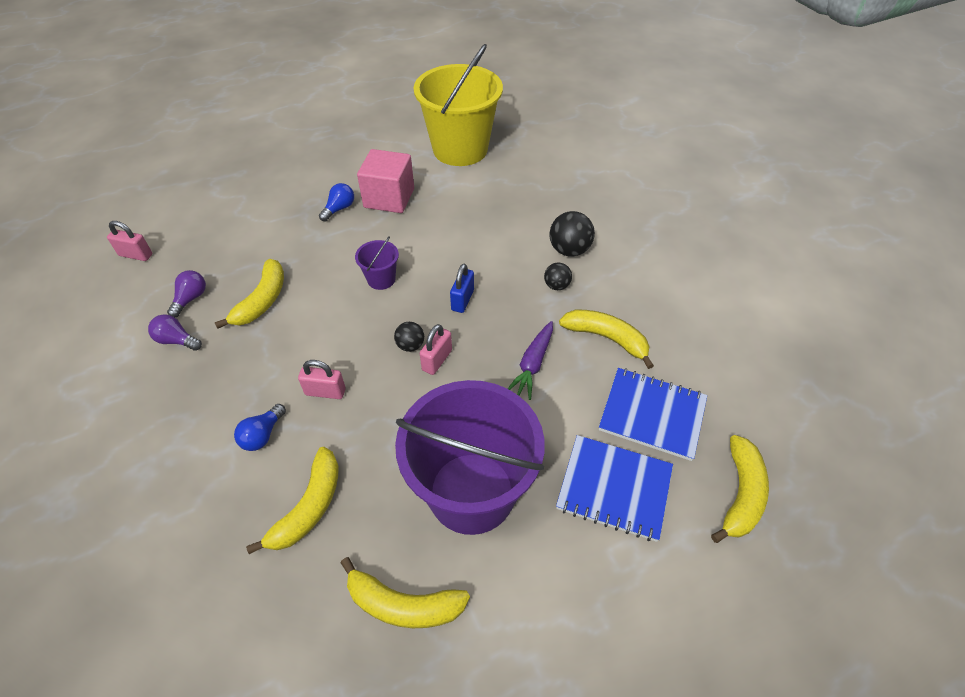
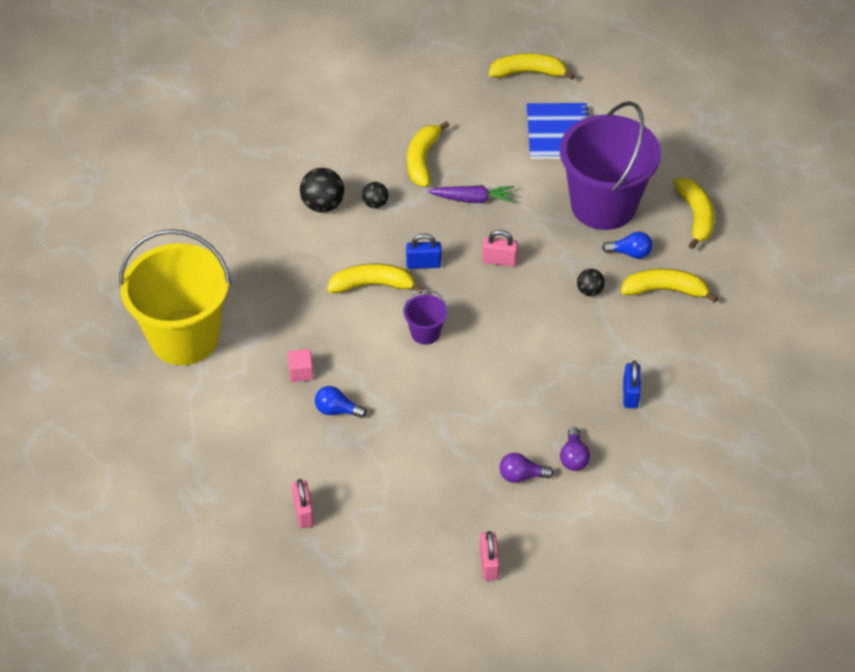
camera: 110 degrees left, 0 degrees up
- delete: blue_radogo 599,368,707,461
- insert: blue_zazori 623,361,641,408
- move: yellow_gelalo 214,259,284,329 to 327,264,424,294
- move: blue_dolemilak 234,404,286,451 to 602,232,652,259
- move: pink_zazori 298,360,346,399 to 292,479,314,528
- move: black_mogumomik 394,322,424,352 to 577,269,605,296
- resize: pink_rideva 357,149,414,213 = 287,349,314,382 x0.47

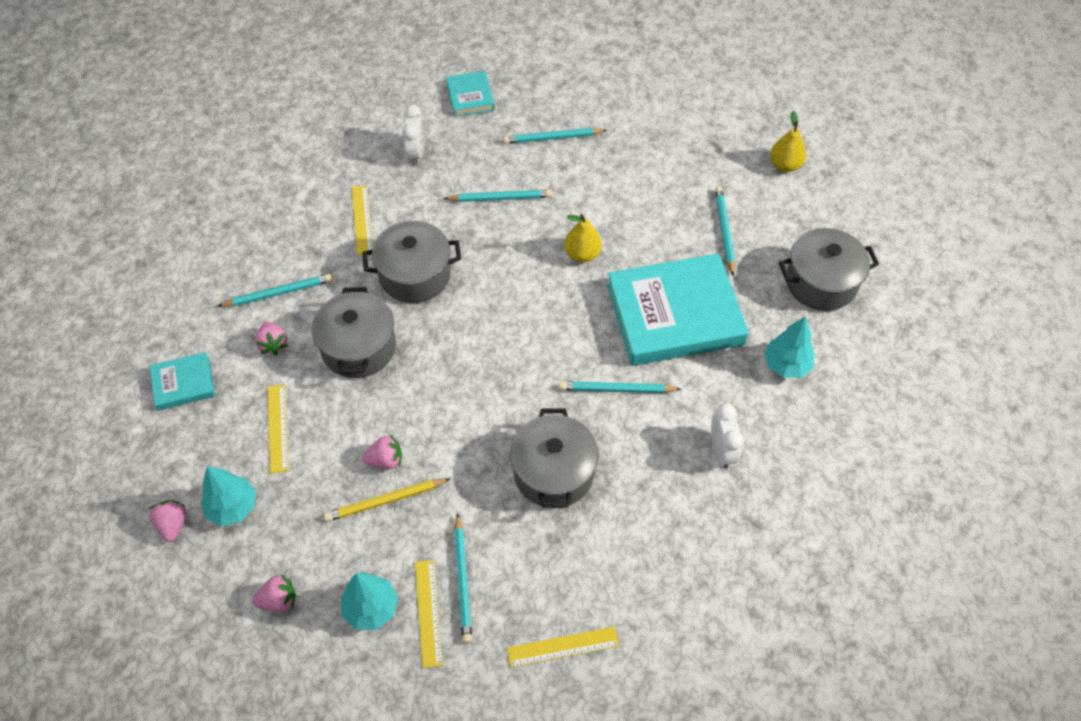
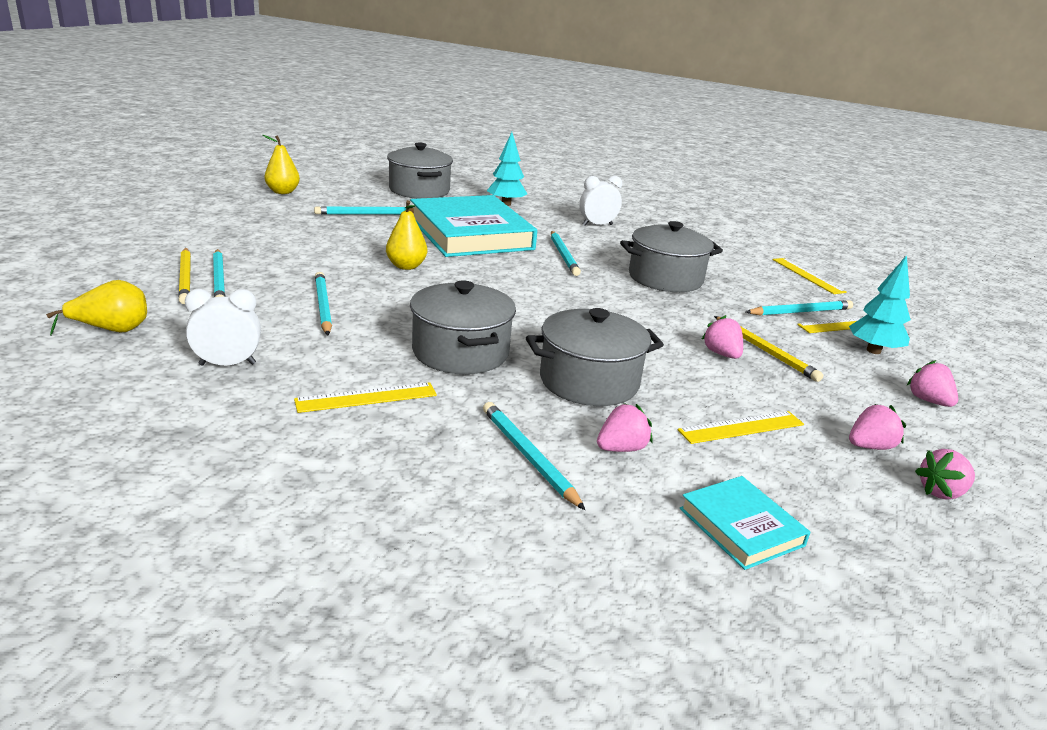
camera: 105 degrees left, 30 degrees down
- insert: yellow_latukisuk 178,248,191,304
- replace: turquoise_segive 201,466,256,526 to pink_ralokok 849,404,906,450
- replace: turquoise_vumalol 446,71,495,117 to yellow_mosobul 46,280,147,336

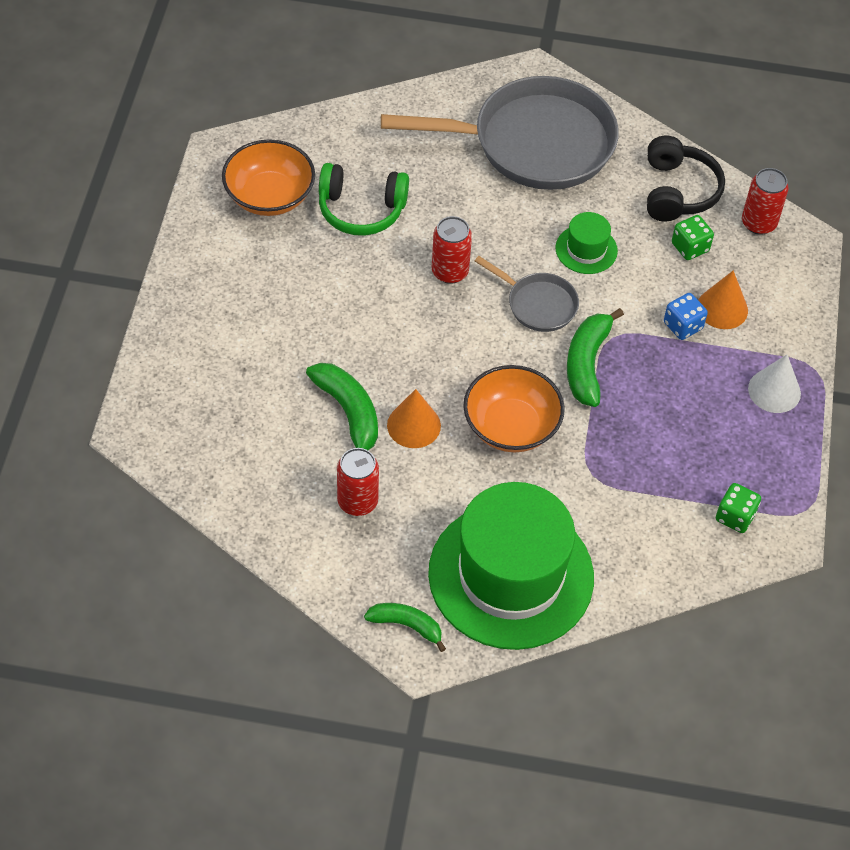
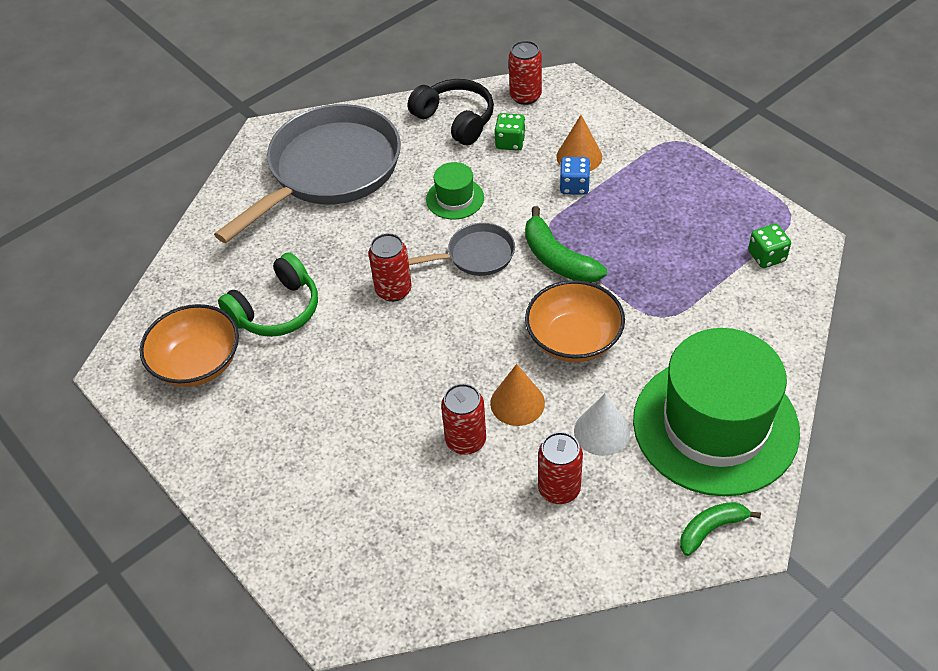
camera: 45 degrees left, 5 degrees down
- move: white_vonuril 748,354,801,413 to 574,393,630,456
- replace: green_gelalo 306,363,378,450 to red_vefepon 441,384,486,455

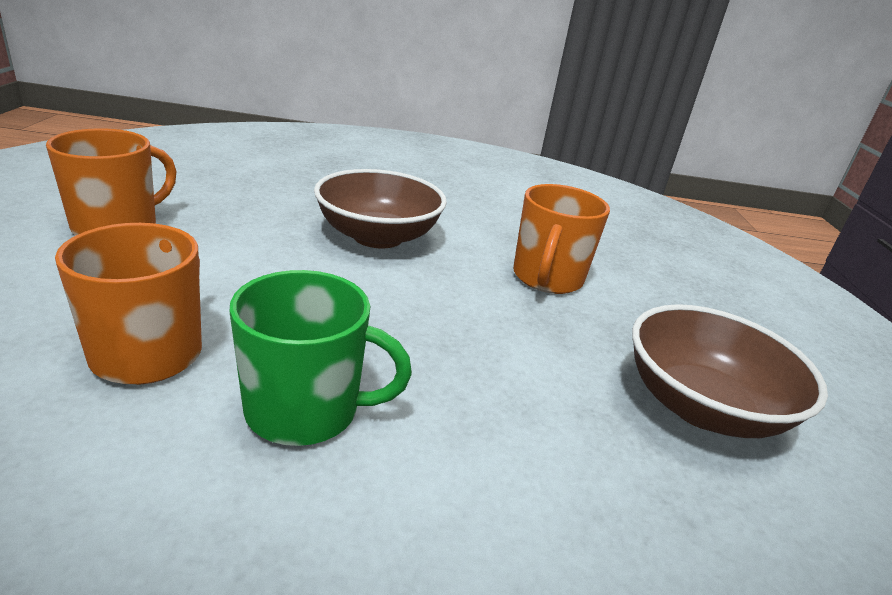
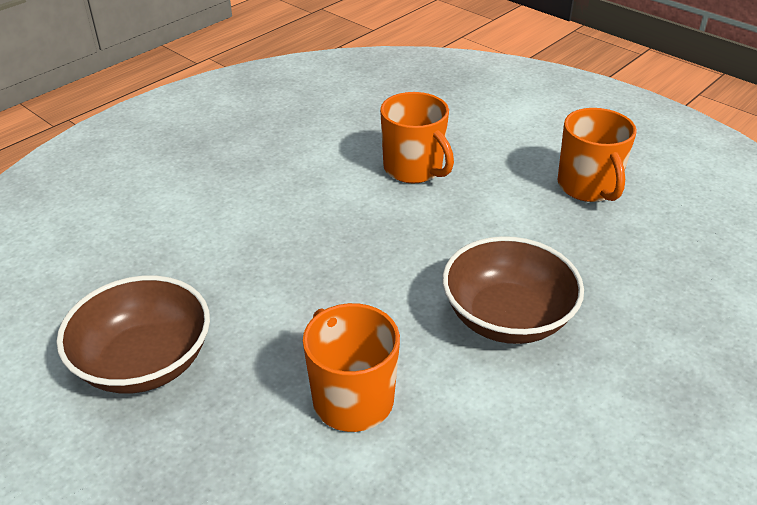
camera: 135 degrees right, 10 degrees up
- delete: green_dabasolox 230,270,412,446

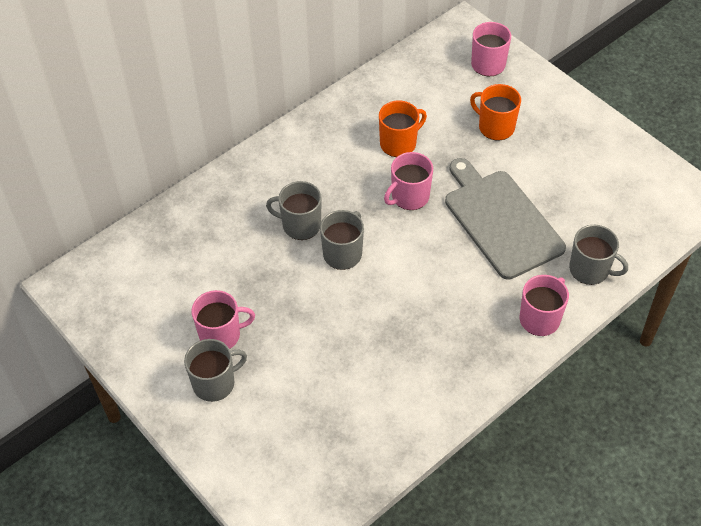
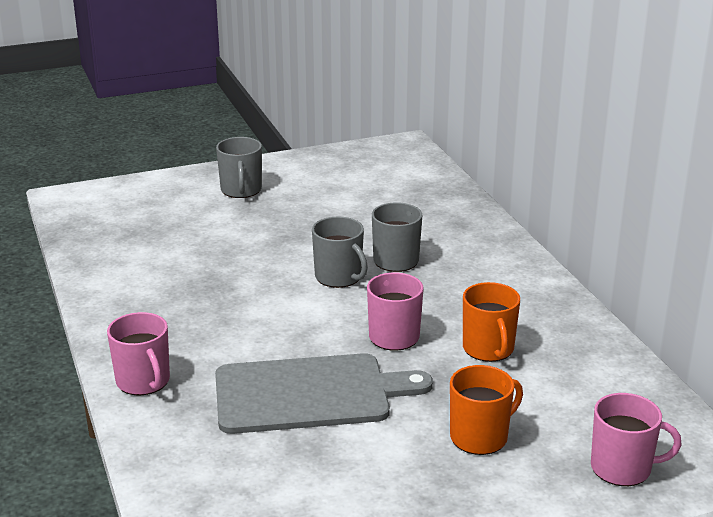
camera: 110 degrees right, 25 degrees down
- delete: pink_dabasolox 191,290,255,349
- delete: grey_dabasolox 569,225,628,285

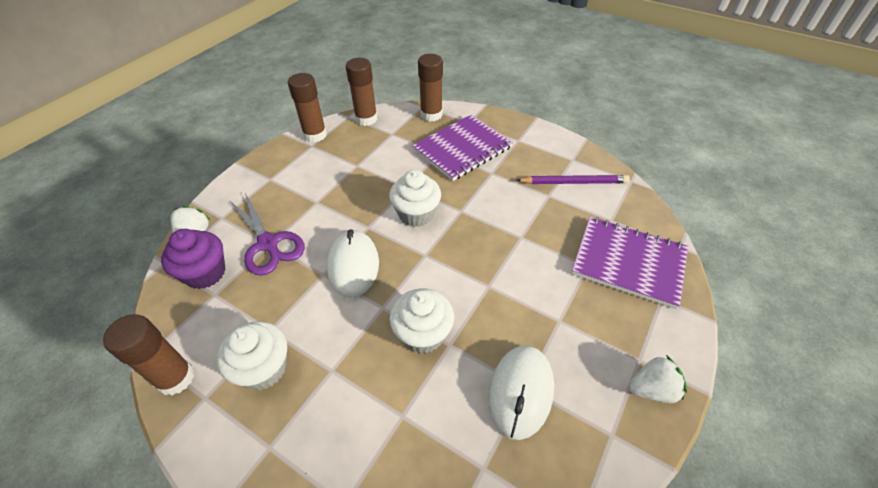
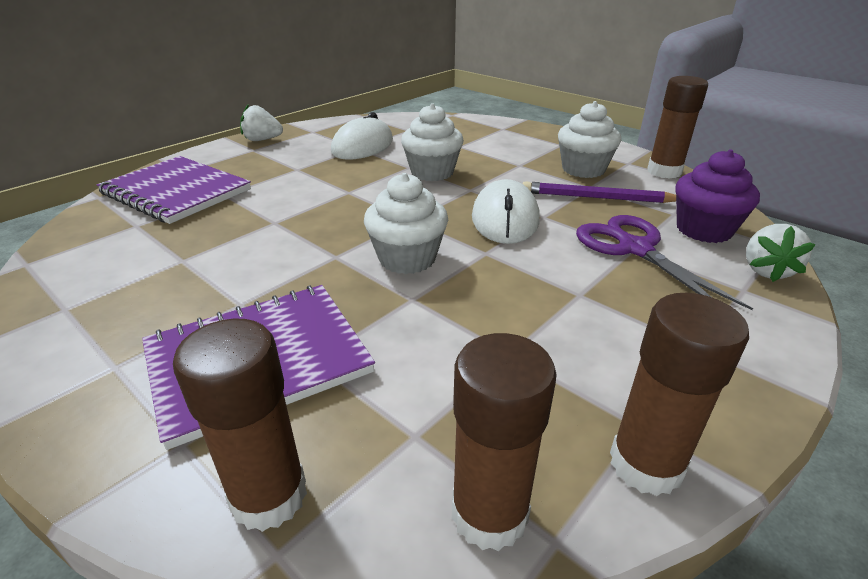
camera: 170 degrees left, 15 degrees down
- move: purple_latukisuk 516,175,630,184 to 522,181,676,203

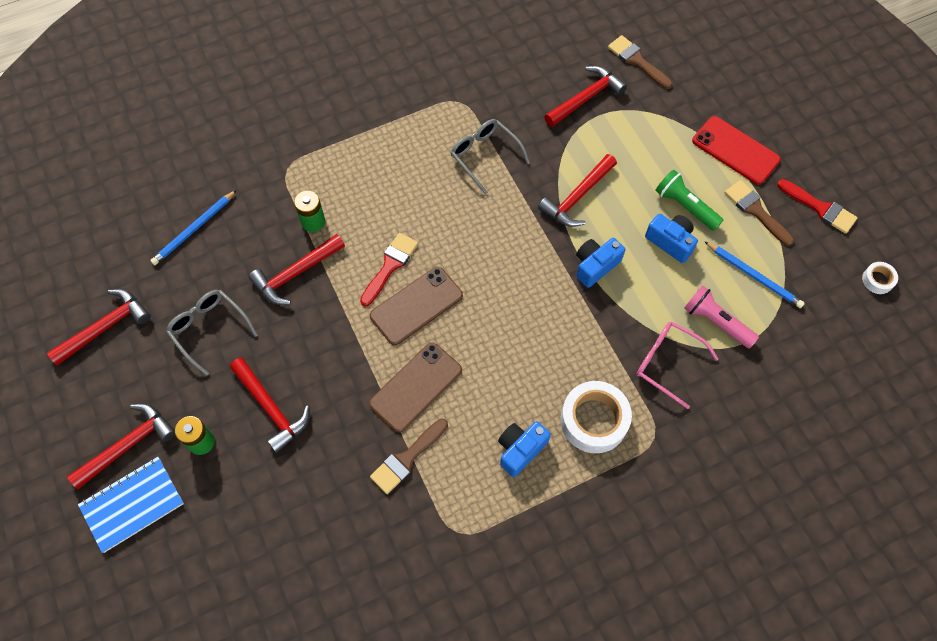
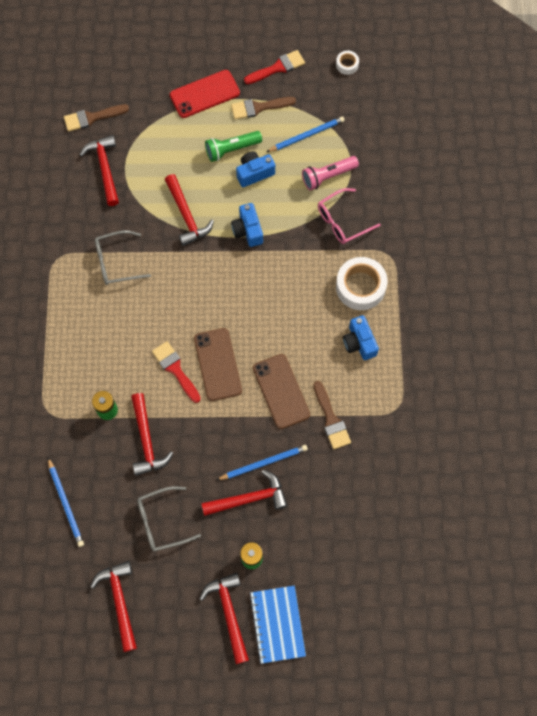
camera: 65 degrees left, 5 degrees up
- insert: blue_latukisuk 217,445,308,480

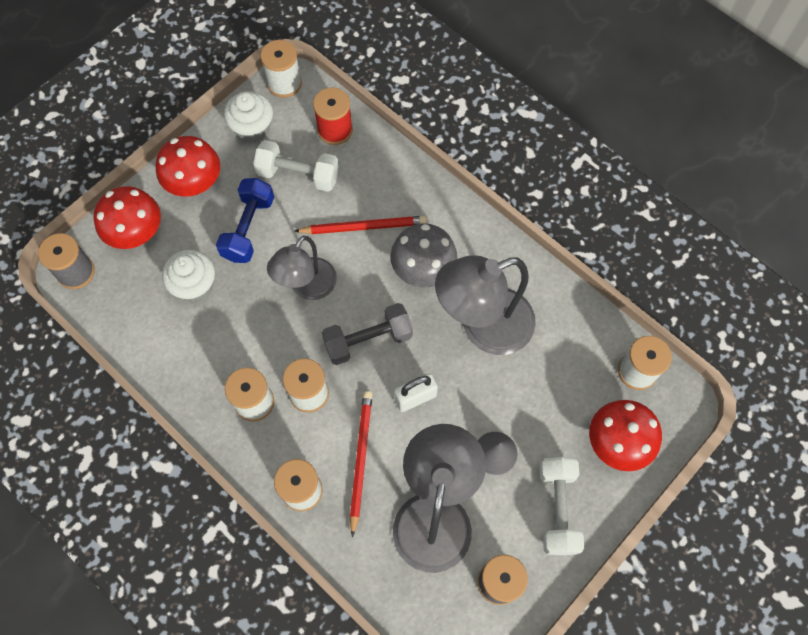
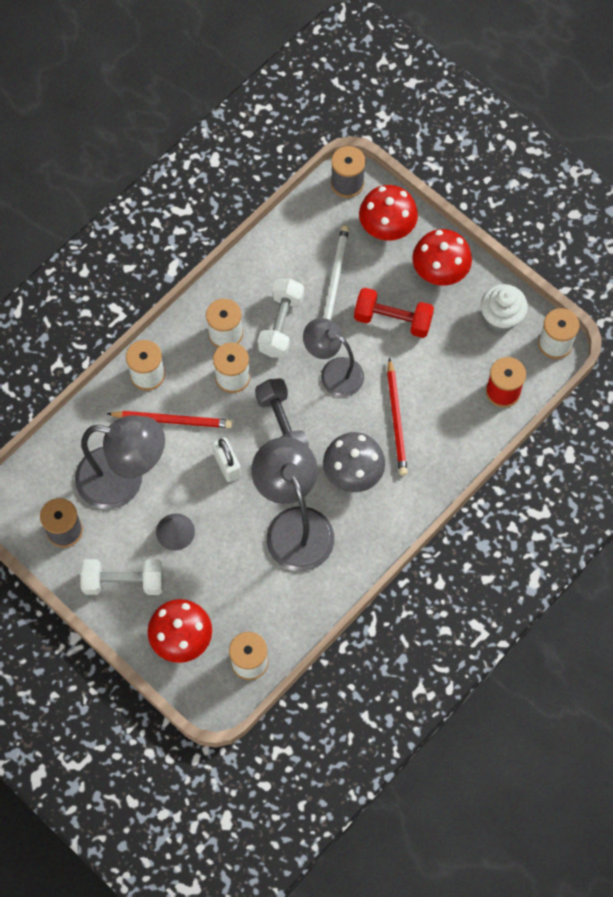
camera: 90 degrees right, 0 degrees up
- move: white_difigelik 253,140,339,192 to 258,279,304,357
- replace: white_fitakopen 162,250,215,302 to white_latukisuk 323,225,349,320
- recolor: blue_difigelik 216,178,274,263 to red_difigelik 354,288,434,338

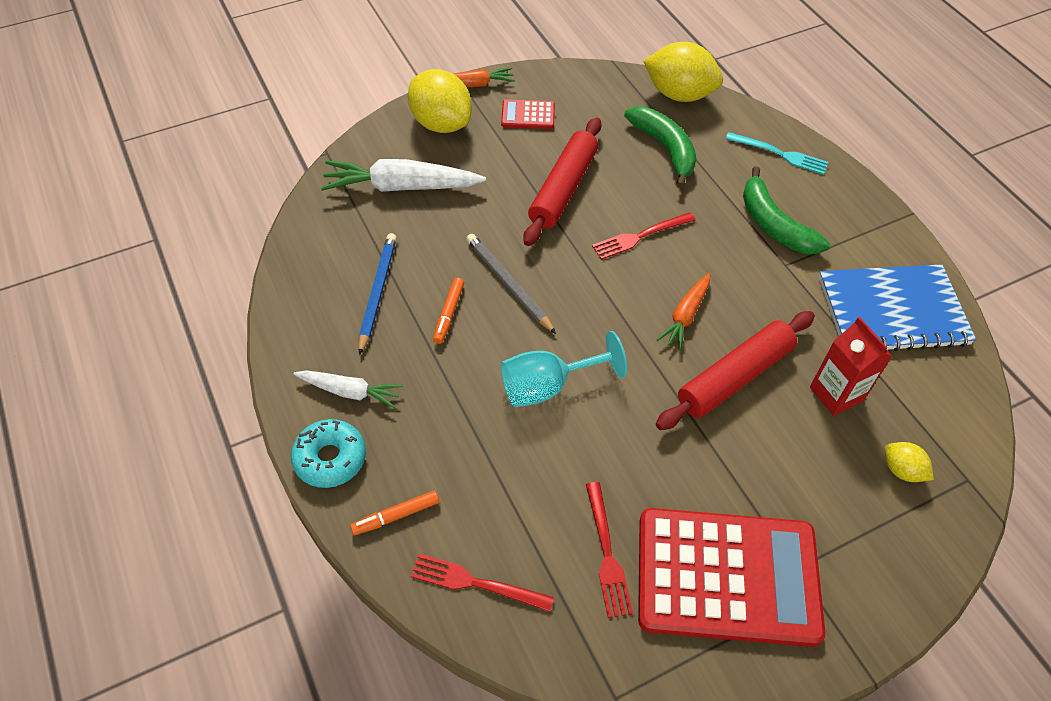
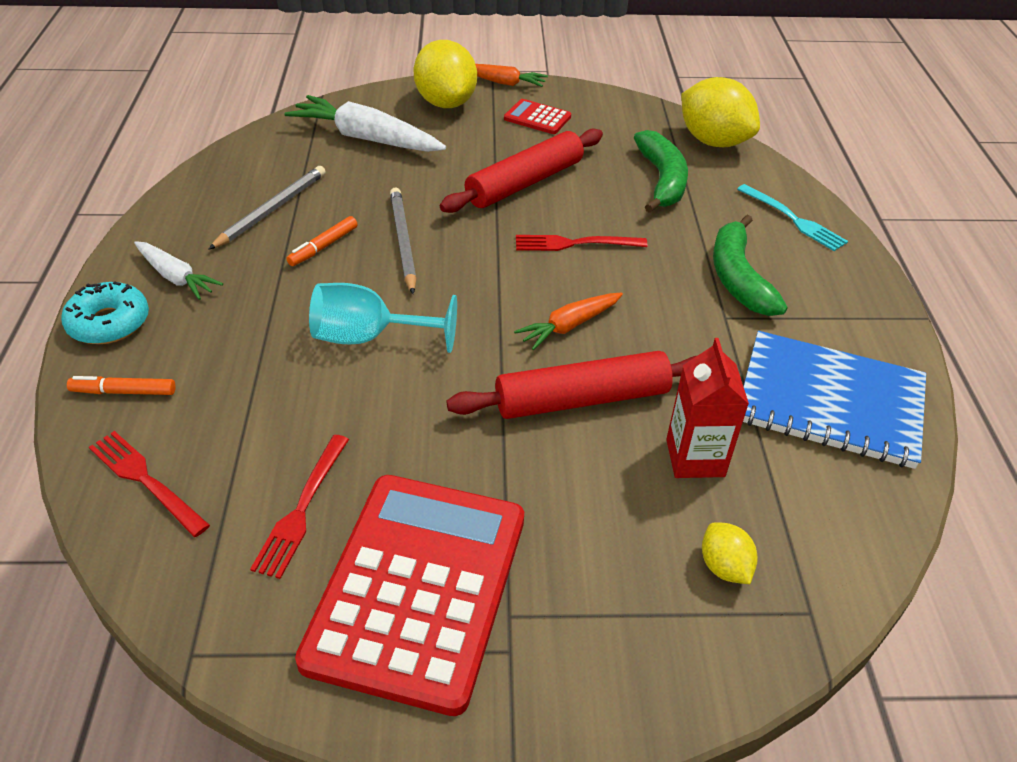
camera: 25 degrees right, 10 degrees down
- recolor: blue_latukisuk 359,233,397,355 to grey_latukisuk 208,166,326,250
- rotate: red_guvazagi 638,508,826,647 = 295,475,524,716 105 degrees counterclockwise

